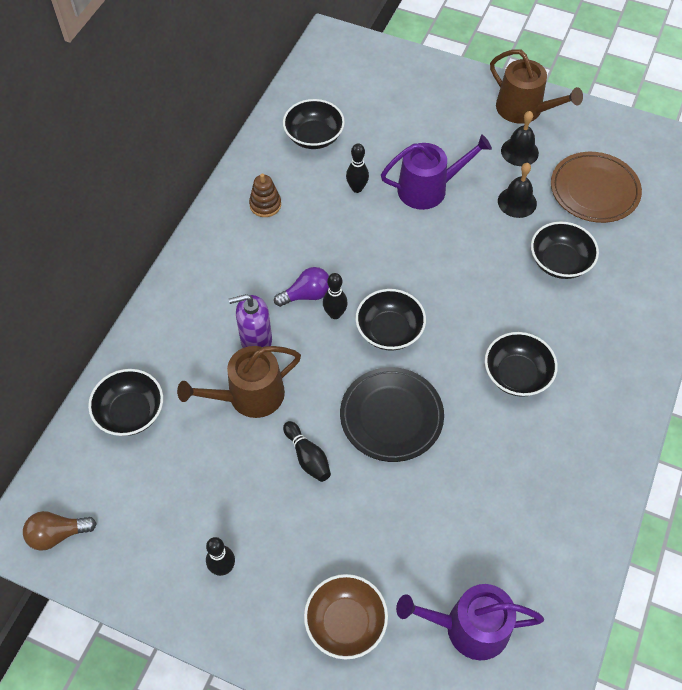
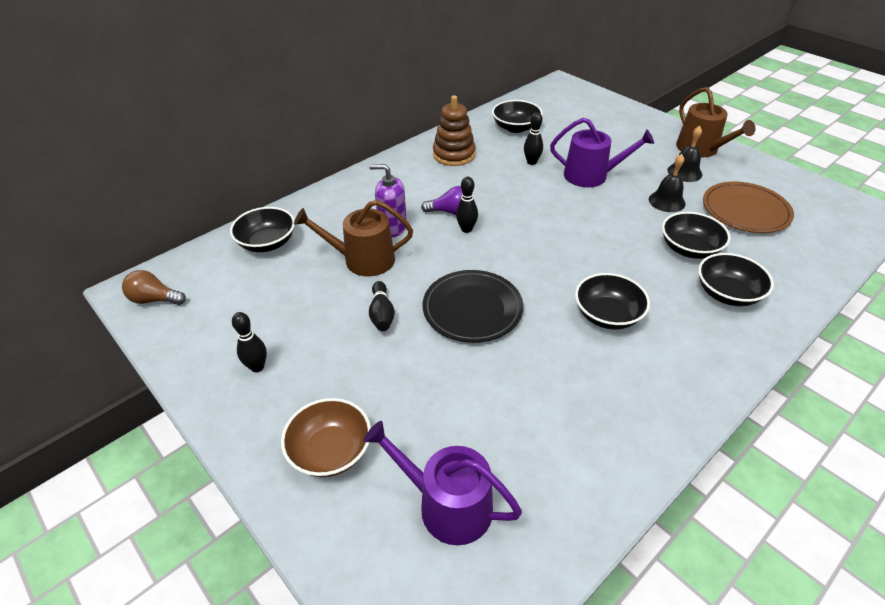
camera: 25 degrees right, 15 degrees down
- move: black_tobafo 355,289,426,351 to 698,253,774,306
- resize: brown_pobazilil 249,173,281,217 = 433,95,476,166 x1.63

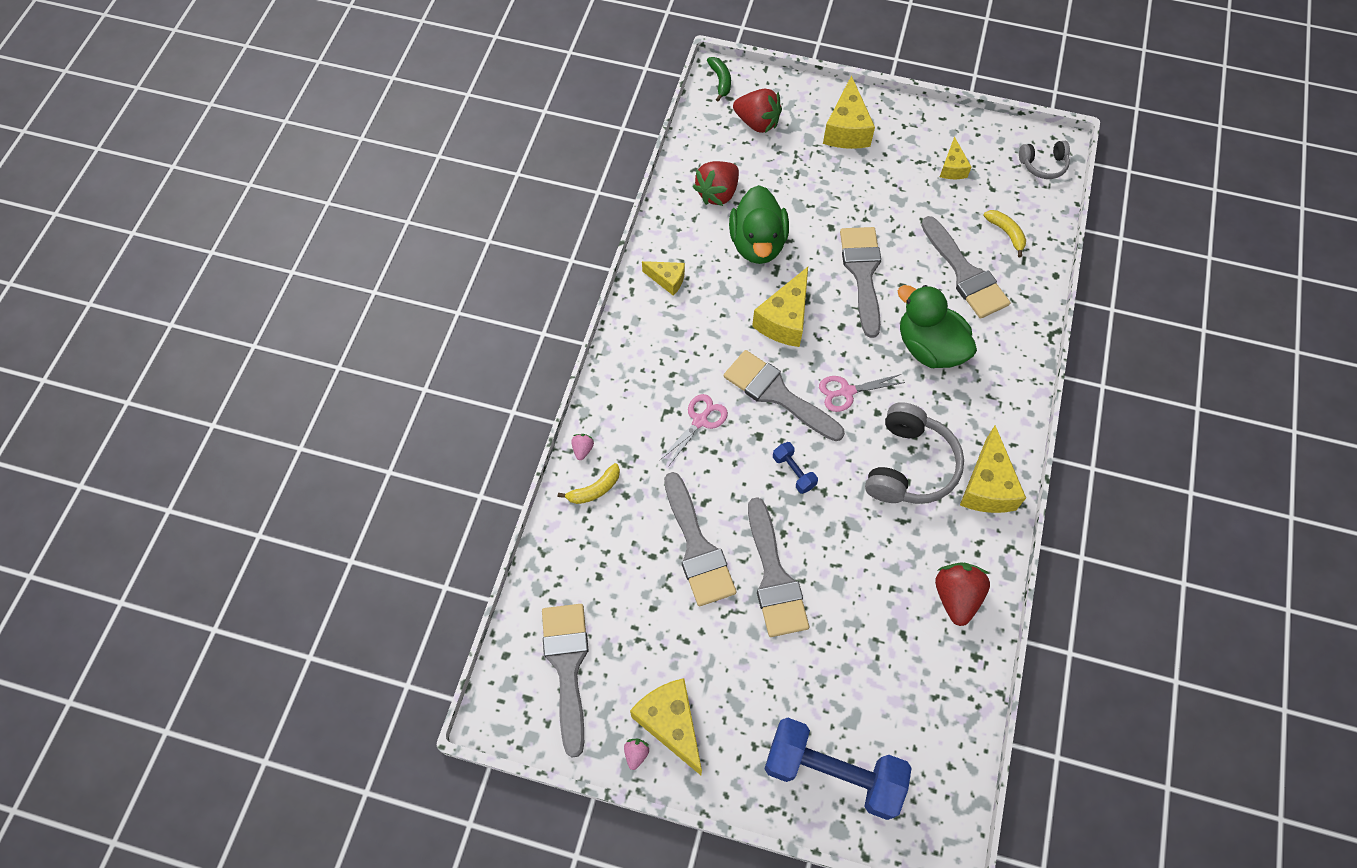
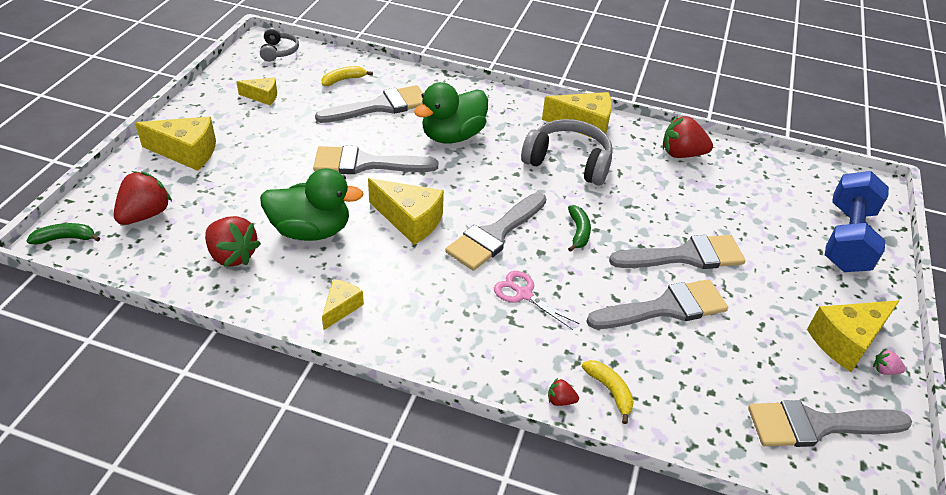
camera: 90 degrees left, 20 degrees down
- delete: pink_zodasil 819,374,905,412
- replace: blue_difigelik 773,442,818,494 to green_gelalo 568,205,591,252
- recolor: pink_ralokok 571,434,594,460 to red_ralokok 548,378,579,406

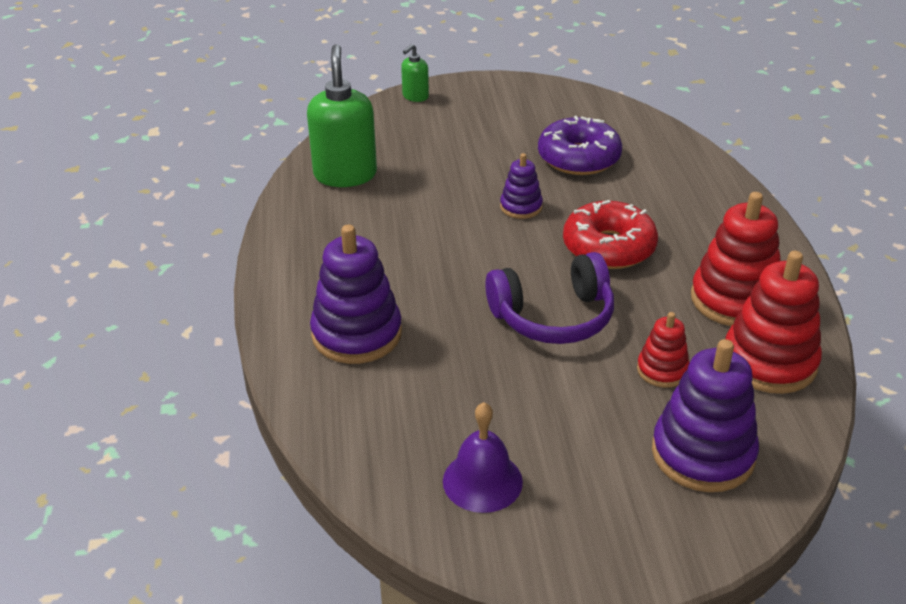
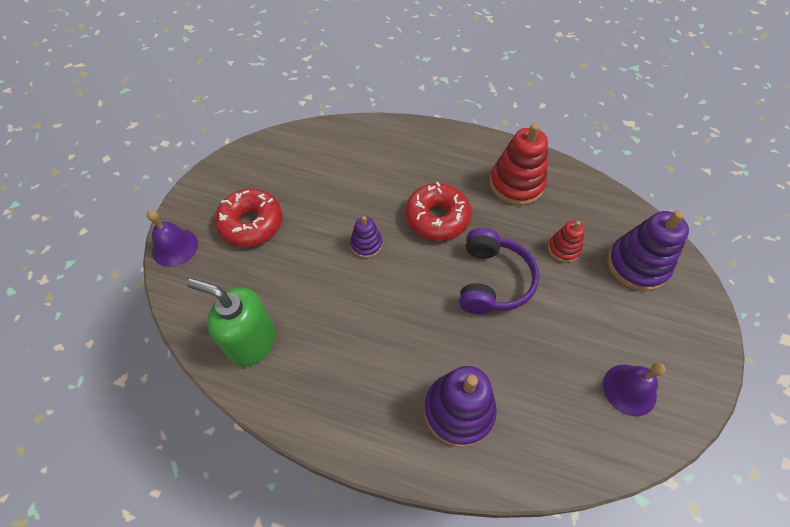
camera: 65 degrees left, 20 degrees up
- delete: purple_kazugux 538,116,622,175
- delete: red_pobazilil 725,251,822,394
- insert: red_kazugux 214,189,282,247
- replace: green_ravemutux 401,44,429,102 to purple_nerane 147,210,198,267

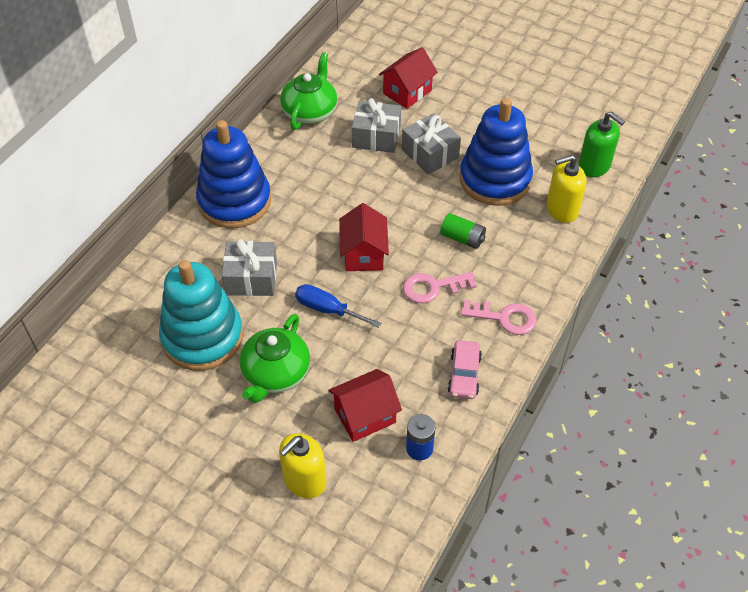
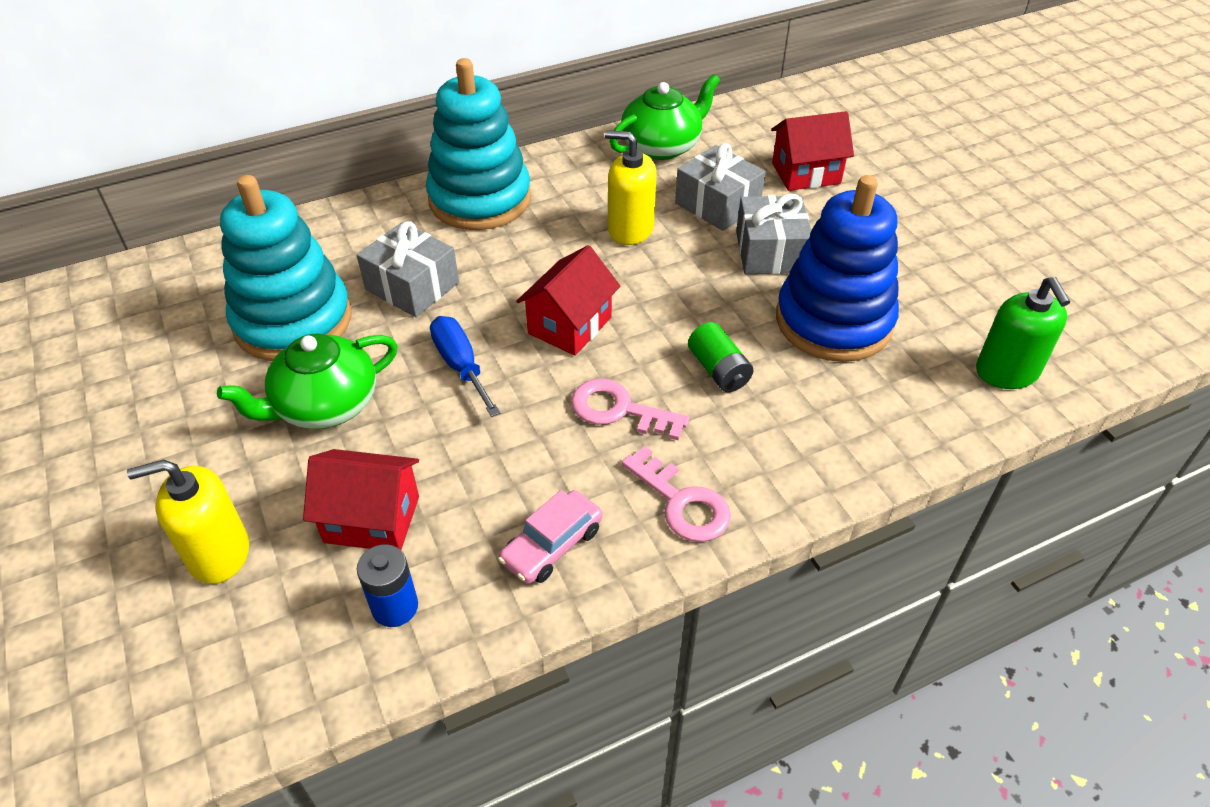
camera: 35 degrees right, 5 degrees down
- move: yellow_ravemutux 546,155,587,223 to 605,130,657,245
- recolor: blue_pobazilil 196,120,271,228 to turquoise_pobazilil 426,58,531,230

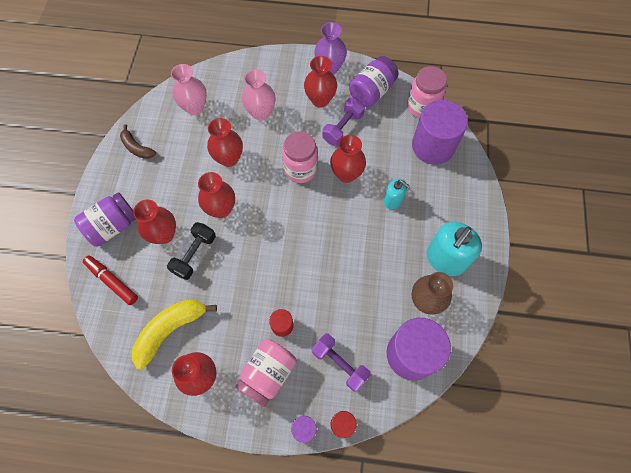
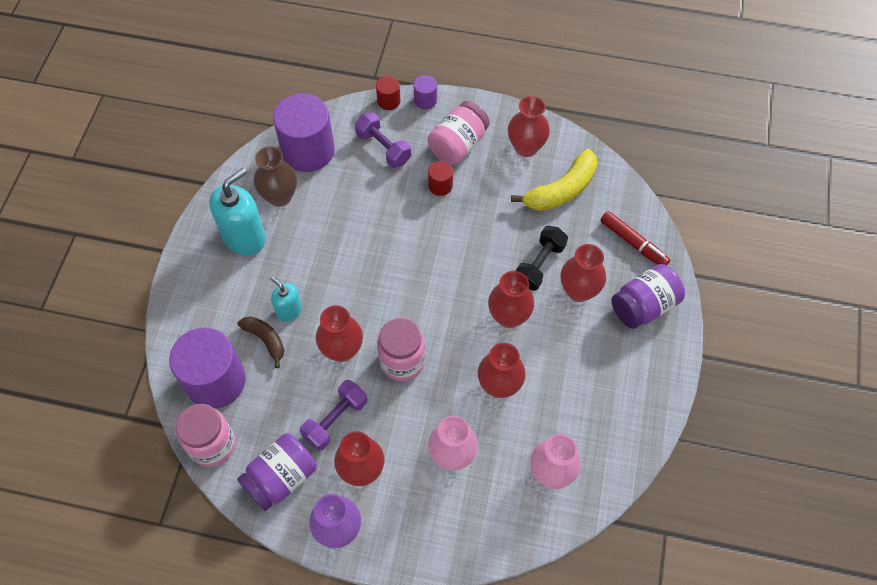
camera: 175 degrees left, 5 degrees down
- move: brown_gelalo 120,124,156,159 to 238,316,284,368

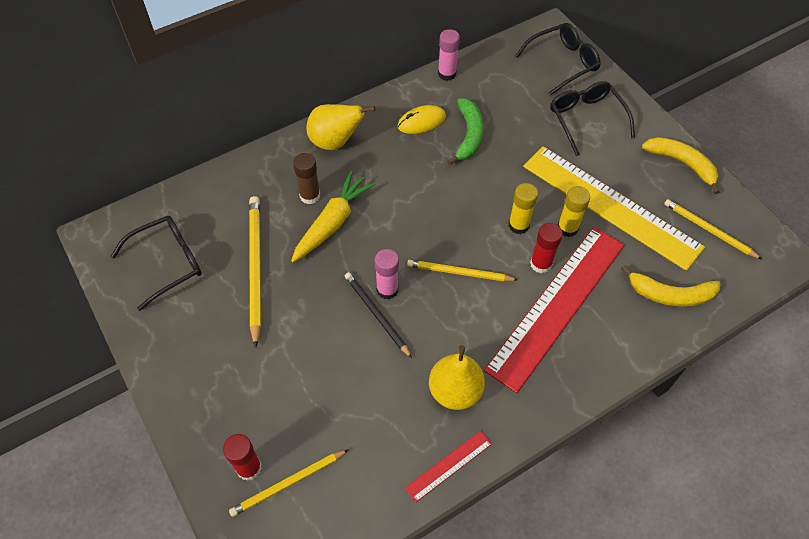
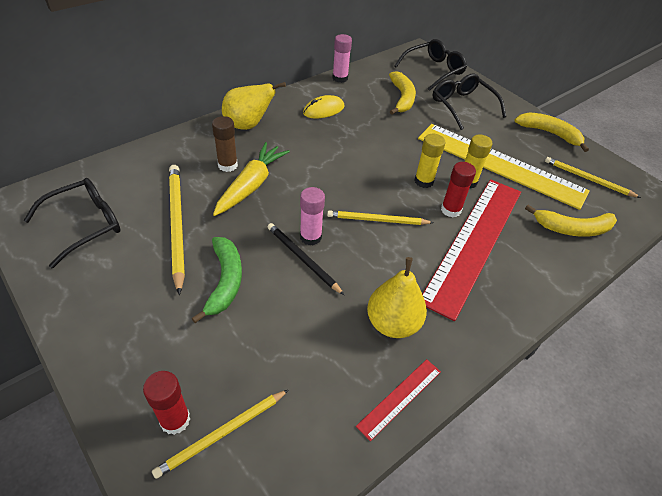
camera: 10 degrees left, 10 degrees down
- insert: yellow_gelalo 389,71,416,115
- move: green_gelalo 447,98,484,165 to 191,237,242,323

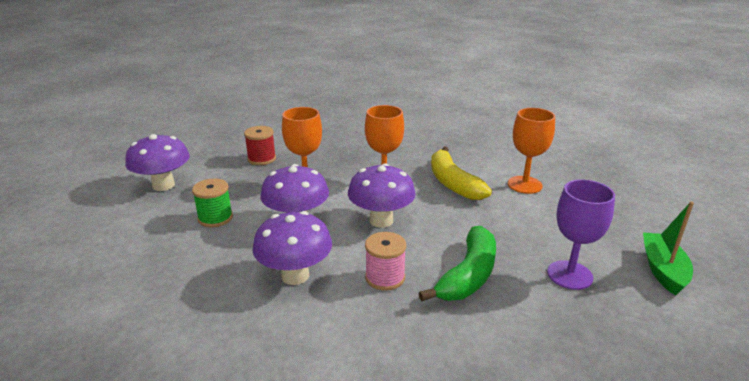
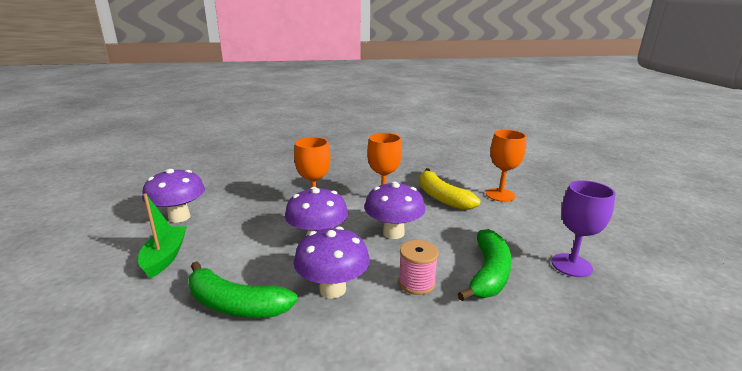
camera: 10 degrees left, 5 degrees down
- delete: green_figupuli 192,179,233,227
- delete: red_figupuli 244,126,276,165
- insert: green_gelalo 188,261,298,318
- move: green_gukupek 643,201,694,296 to 138,194,187,278

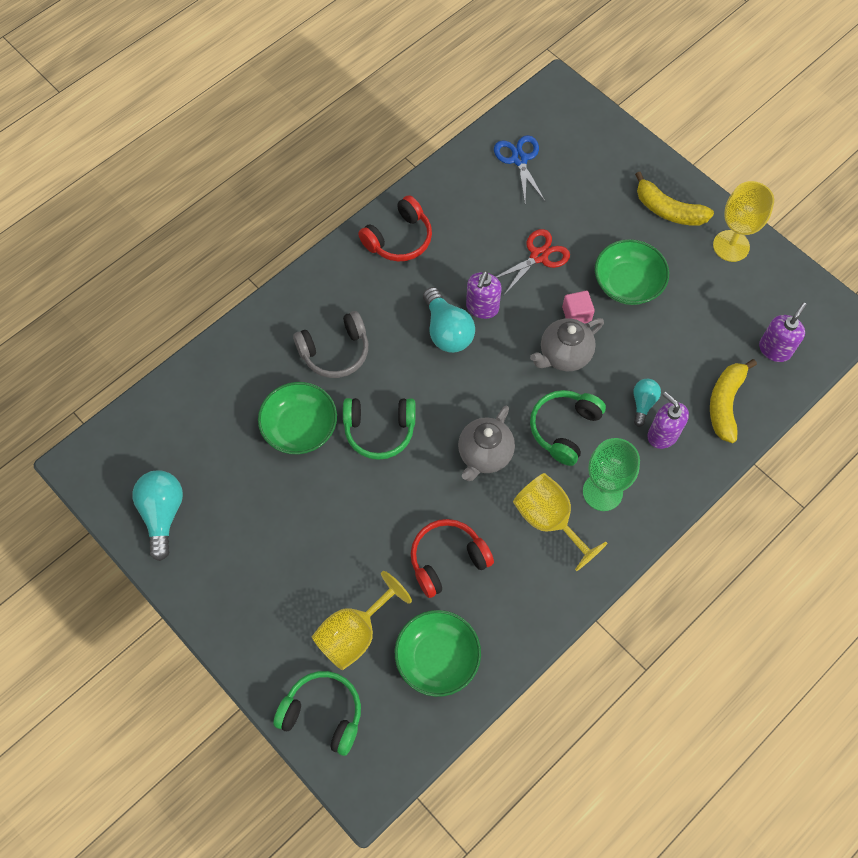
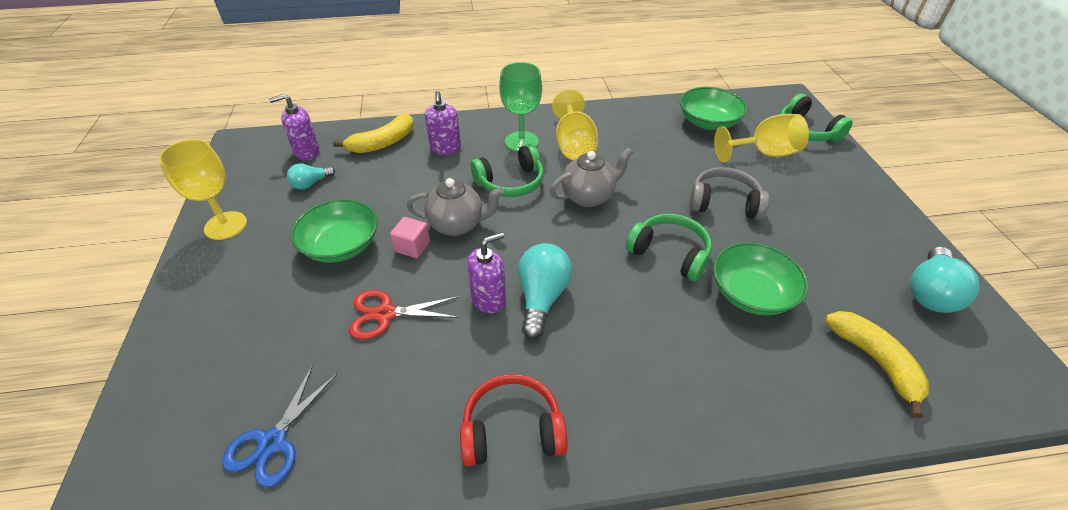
camera: 145 degrees left, 20 degrees down
- delete: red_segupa 411,519,494,598
- move: grey_segupa 293,311,368,378 to 689,167,769,220
- move: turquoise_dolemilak 633,379,661,427 to 287,163,335,190
- move: yellow_gelalo 635,172,714,226 to 825,311,929,418

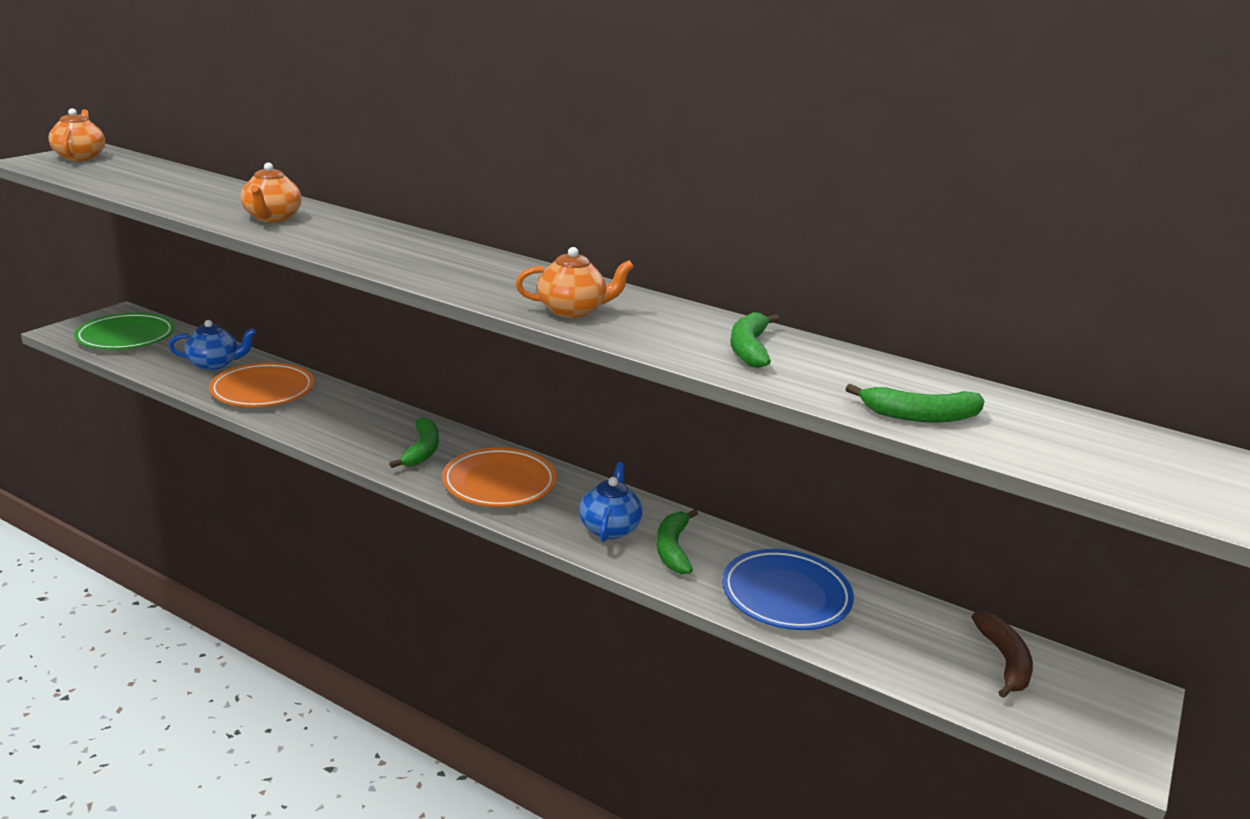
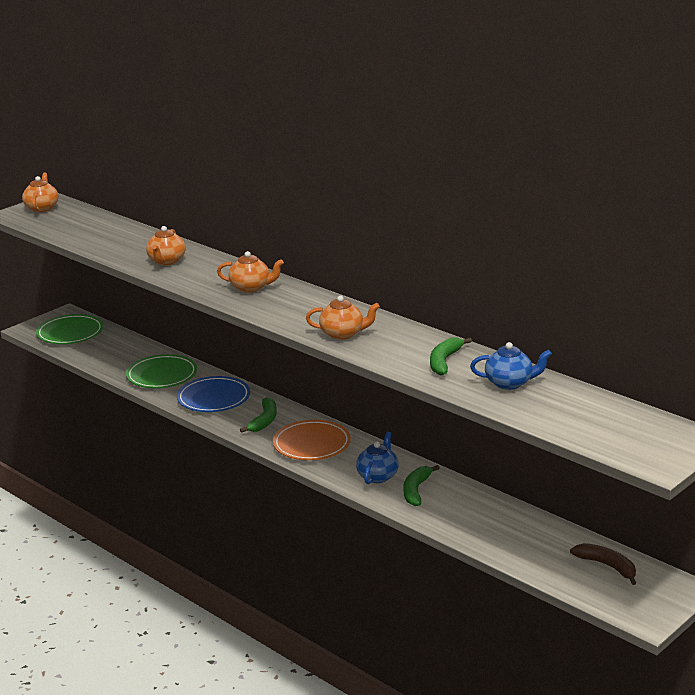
camera: 15 degrees right, 0 degrees up
- delete: green_gelalo 846,384,984,422
- insert: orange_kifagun 217,251,284,293
- move: blue_kifagun 169,320,256,370 to 470,342,552,390
- move: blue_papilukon 722,549,854,630 to 177,376,250,412
- recolor: orange_papilukon 209,362,314,407 to green_papilukon 126,354,197,388
- rotate: brown_gelalo 972,612,1033,698 = 570,543,636,585 60 degrees counterclockwise

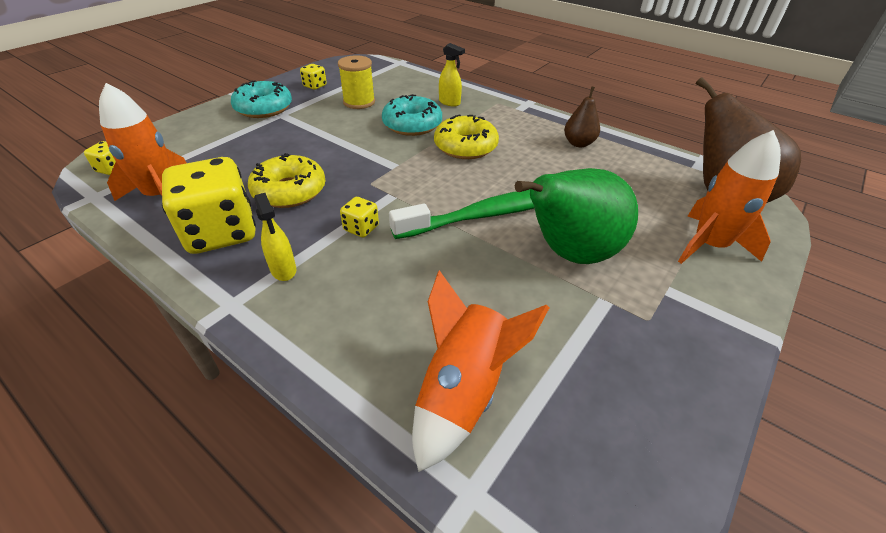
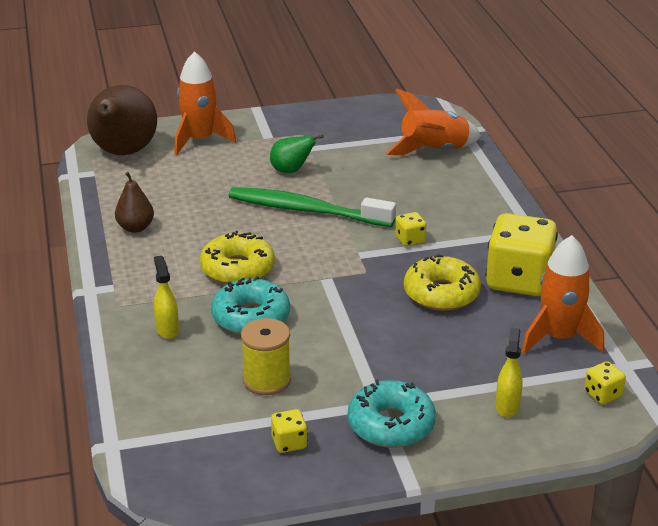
camera: 140 degrees left, 10 degrees down
- move: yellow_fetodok 254,193,296,281 to 496,328,523,417
- resize: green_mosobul 515,168,638,264 = 270,135,324,173 x0.50

